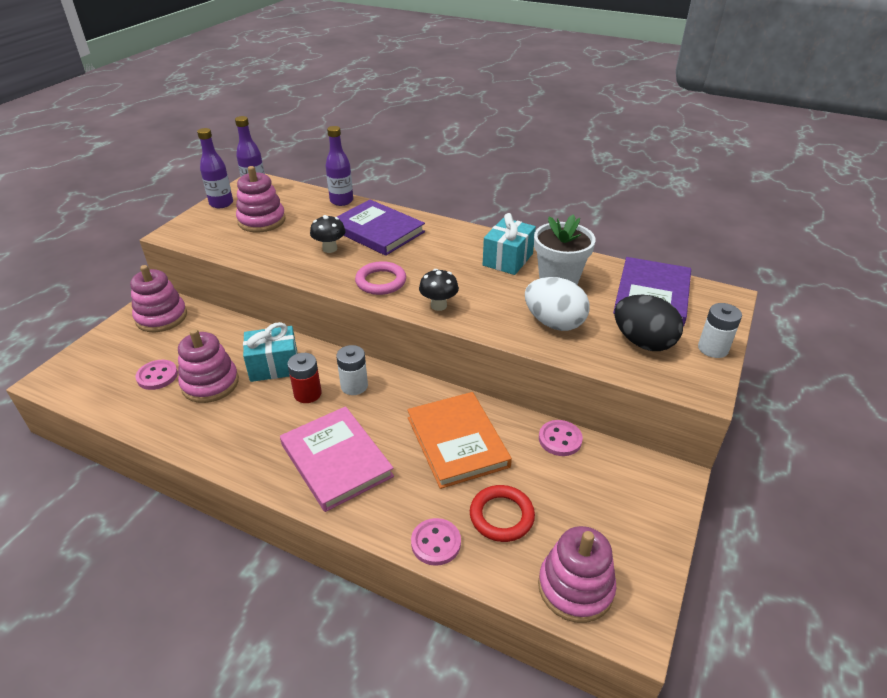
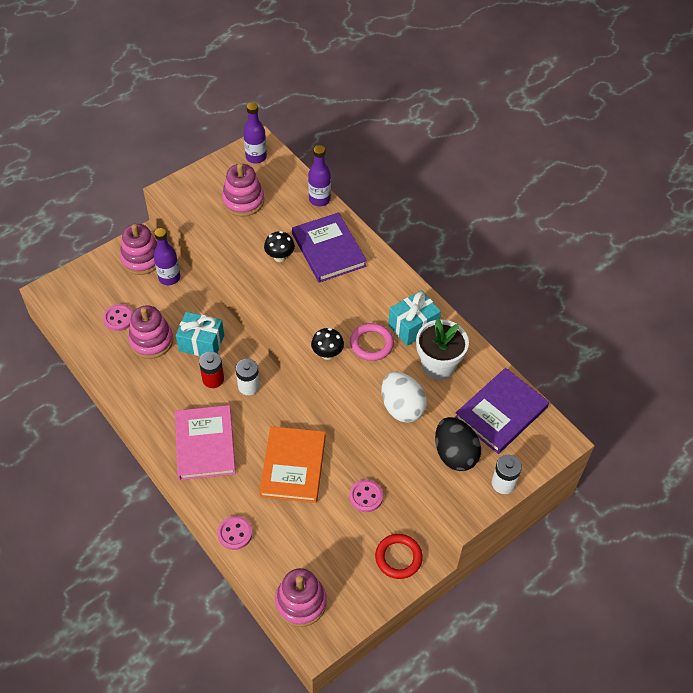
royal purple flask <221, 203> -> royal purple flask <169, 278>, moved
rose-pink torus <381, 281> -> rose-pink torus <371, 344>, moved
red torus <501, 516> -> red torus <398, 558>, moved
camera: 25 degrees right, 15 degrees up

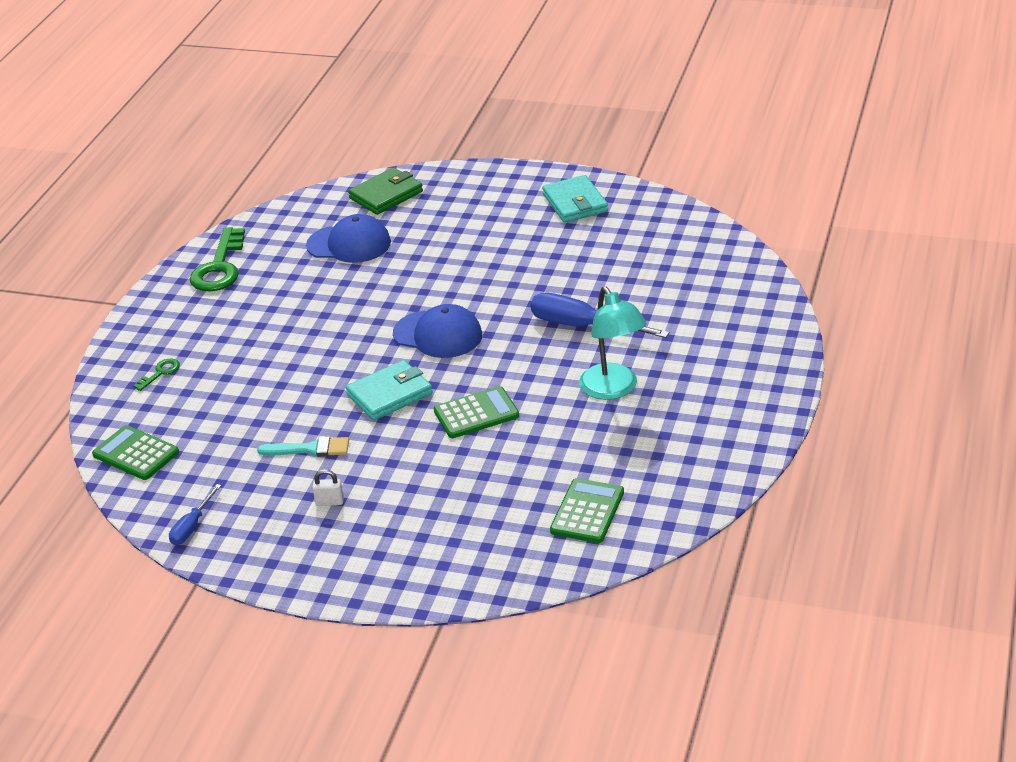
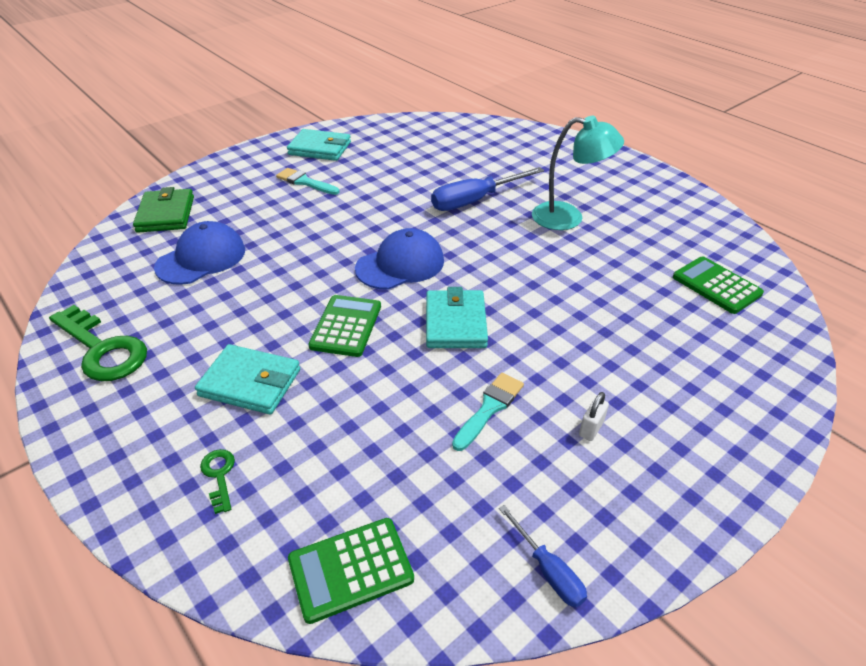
none -> aqua wallet <250, 383>
none -> aqua paintbrush <305, 182>
green calculator <476, 413> -> green calculator <346, 326>, moved
camera: 60 degrees left, 5 degrees up

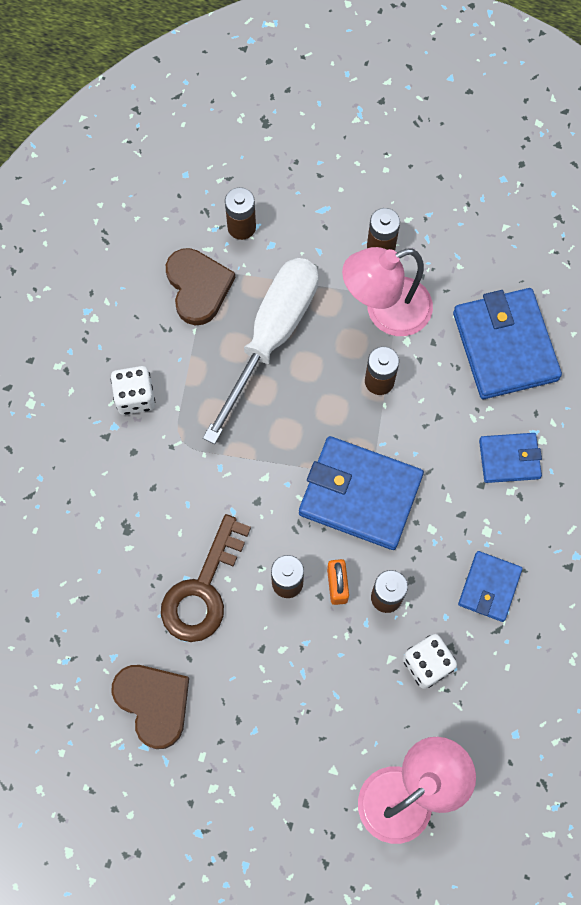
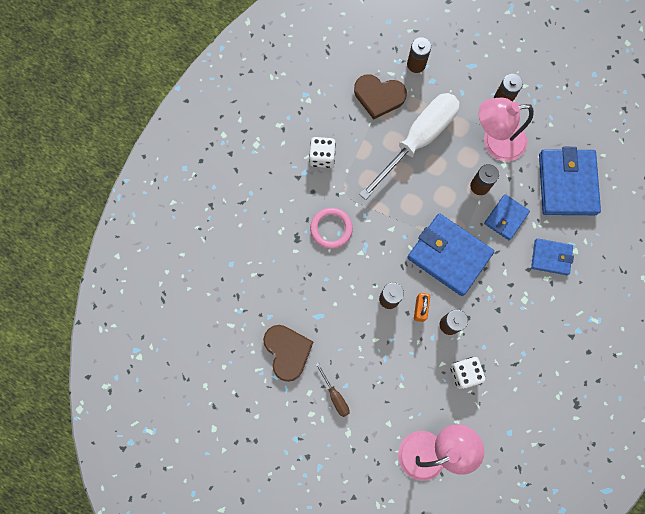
none -> rose-pink torus <331, 228>
none -> brown hand screwdriver <335, 396>
brown love heart <198, 287> -> brown love heart <379, 96>, 105 degrees clockwise
blue wallet <489, 587> -> blue wallet <506, 218>, moved
brown latchkey <203, 589> -> none
camera: 15 degrees right, 5 degrees up

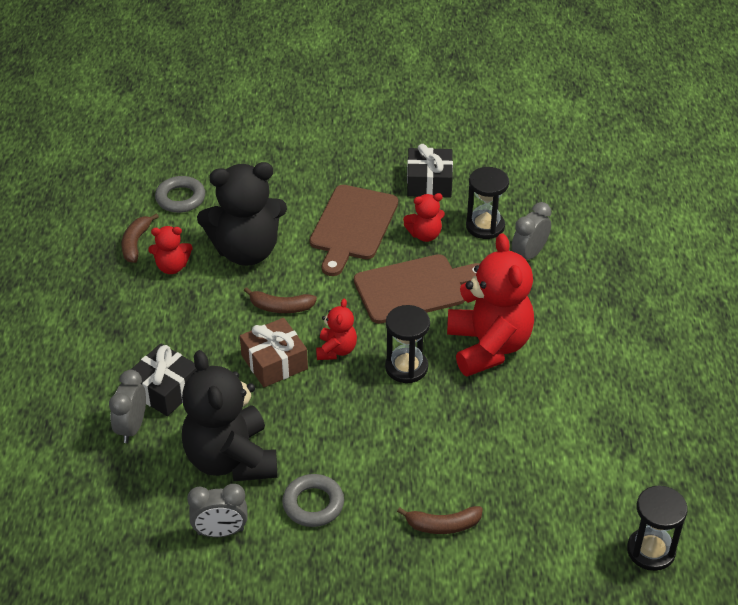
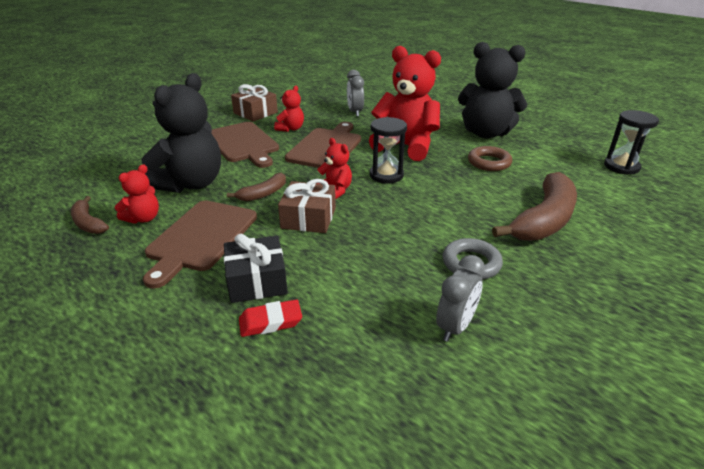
none -> brown bread board <200, 238>
jet-black gift <429, 183> -> brown gift <255, 113>
ash-grey clock <132, 428> -> red gum eraser <270, 322>
jet-black stuffed bear <231, 459> -> jet-black stuffed bear <485, 133>, moved
none -> brown torus <489, 162>
brown toy banana <443, 525> -> brown toy banana <544, 220>, x1.95
ash-grey torus <180, 198> -> none
jet-black sand timer <485, 226> -> none
camera: 50 degrees left, 10 degrees down

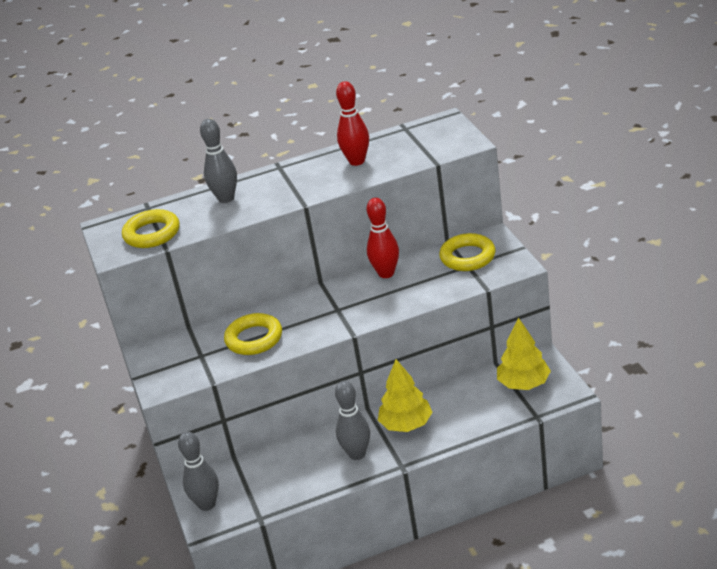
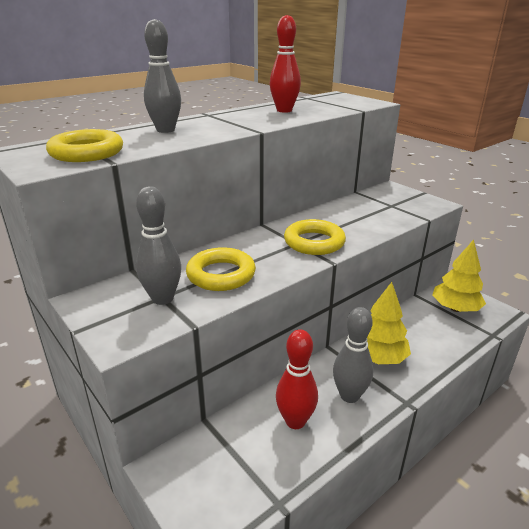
ash-grey bowling pin <207, 504> -> ash-grey bowling pin <162, 298>, moved
red bowling pin <386, 273> -> red bowling pin <295, 421>, moved
yellow torus <467, 257> -> yellow torus <314, 242>, moved
camera: 25 degrees left, 5 degrees down

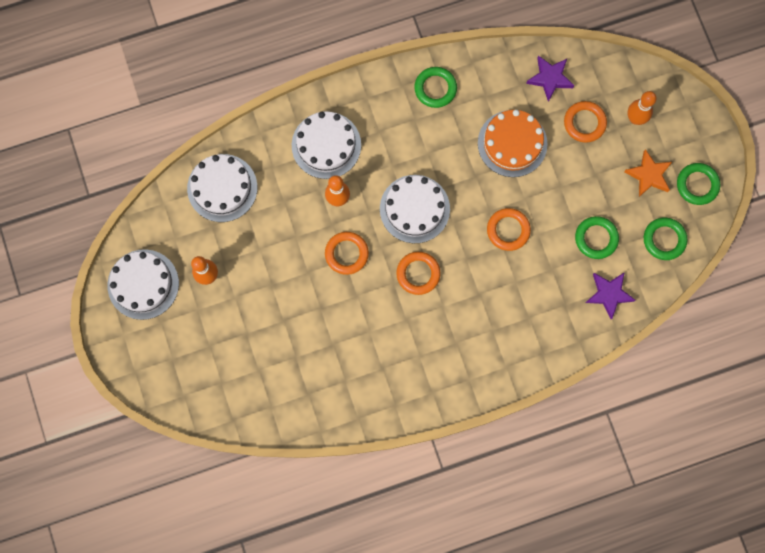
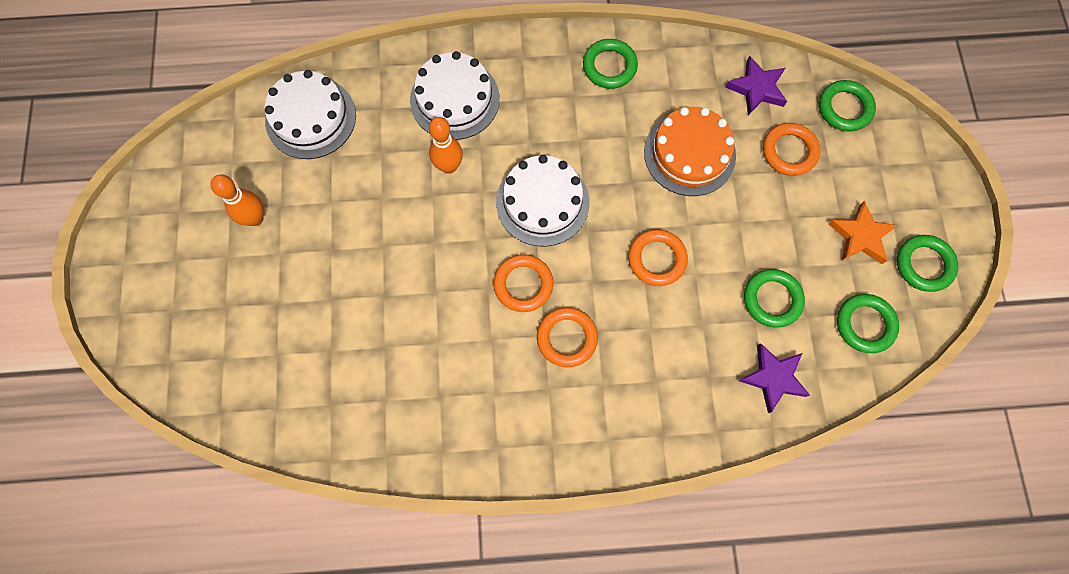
orange torus <346, 254> -> orange torus <567, 338>, moved
none -> green torus <844, 108>
white cake <143, 284> -> none
orange bowling pin <635, 119> -> none
camera: 15 degrees right, 5 degrees down

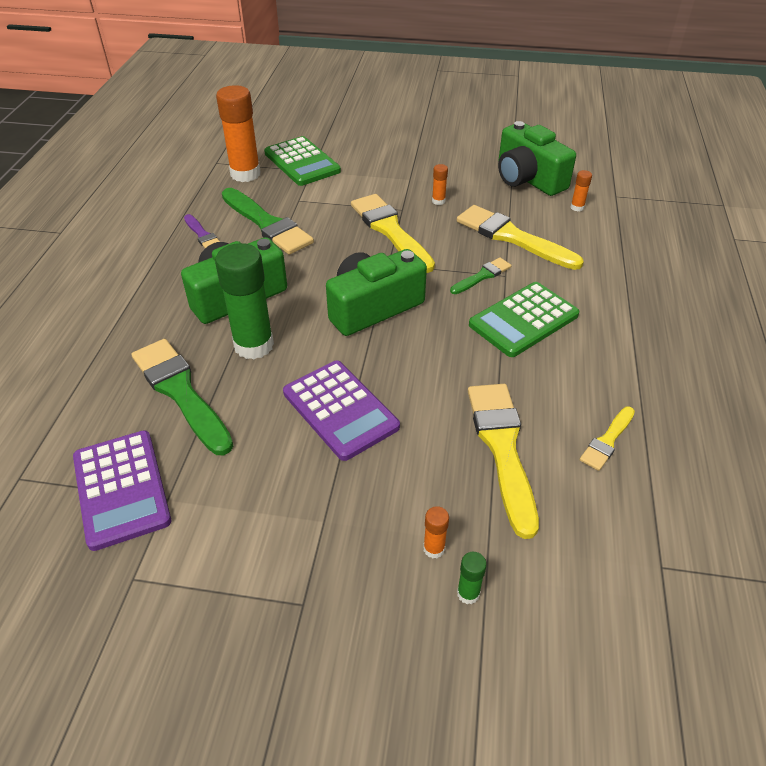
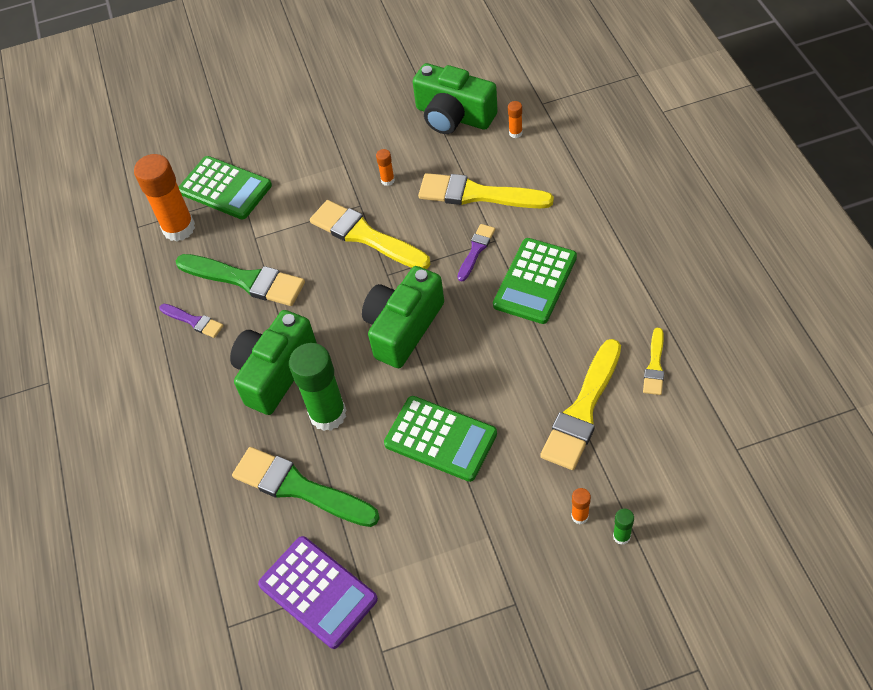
royal purple calculator <340, 410> -> green calculator <440, 439>
green paintbrush <482, 276> -> royal purple paintbrush <476, 250>
yellow paintbrush <502, 448> -> yellow paintbrush <582, 410>, 120 degrees counterclockwise
camera: 20 degrees left, 10 degrees up

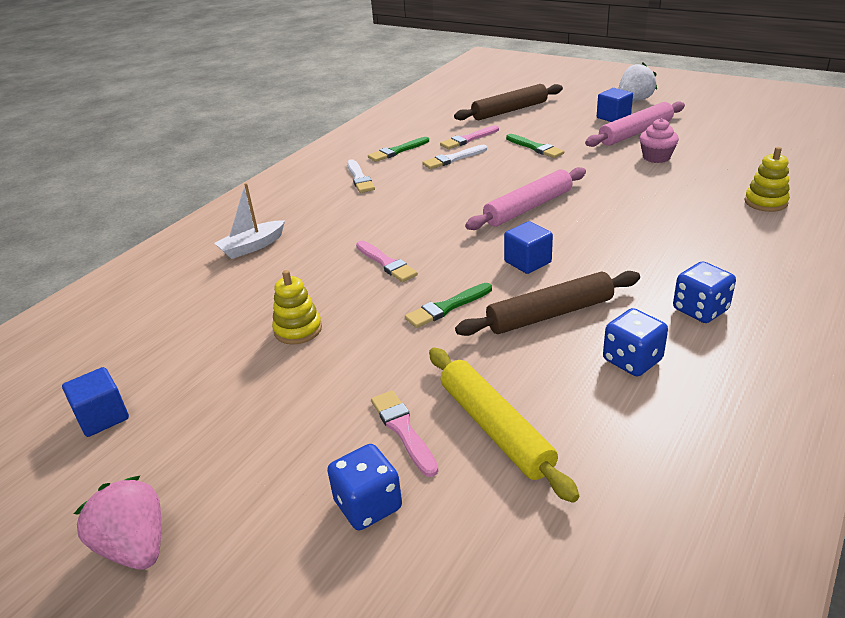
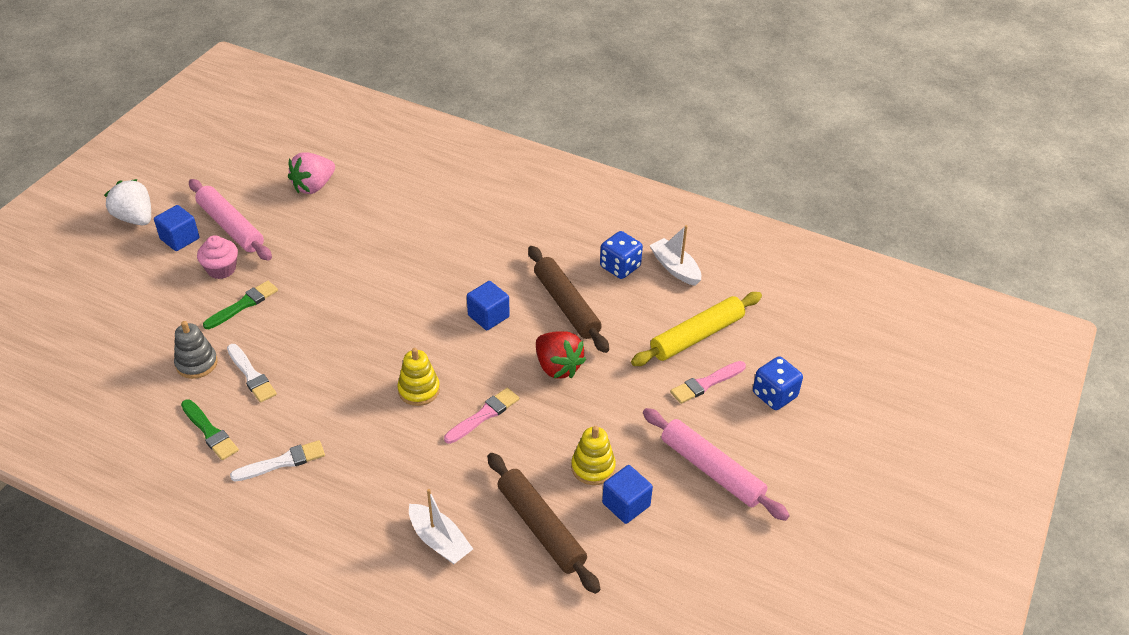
rose-pink paintbrush <468, 139> -> ash-grey ring stacker <196, 363>
rose-pink muffin <656, 157> -> rose-pink muffin <221, 269>, moved
rose-pink toy strawberry <135, 546> -> rose-pink toy strawberry <313, 186>, moved
yellow ring stacker <765, 202> -> yellow ring stacker <419, 390>, moved
brown pastry roller <510, 110> -> brown pastry roller <540, 527>, moved
green paintbrush <447, 307> -> red toy strawberry <557, 367>
blue cube <103, 417> -> blue cube <626, 504>, moved
rose-pink pastry roller <528, 207> -> rose-pink pastry roller <711, 470>, moved
none -> white toy boat <675, 268>
blue die <700, 310> -> none
camera: 100 degrees left, 10 degrees up

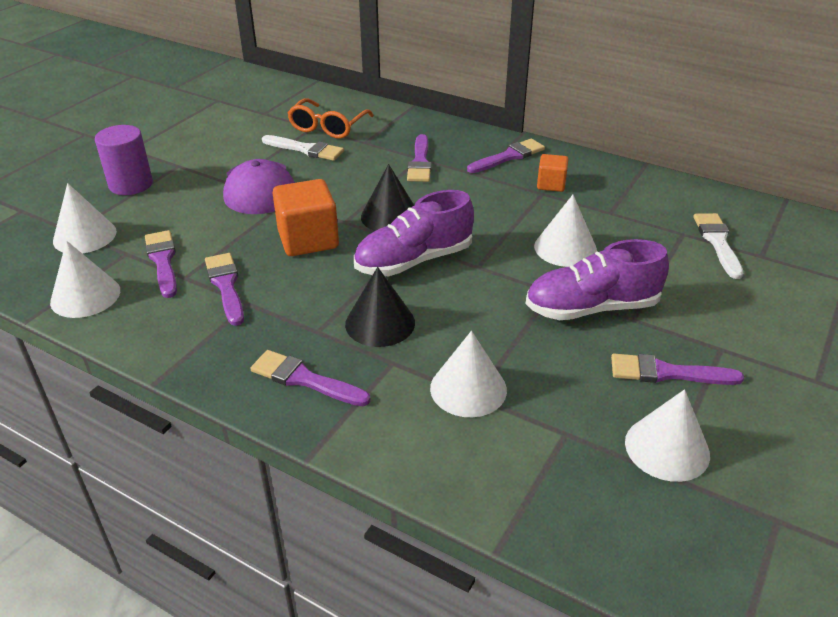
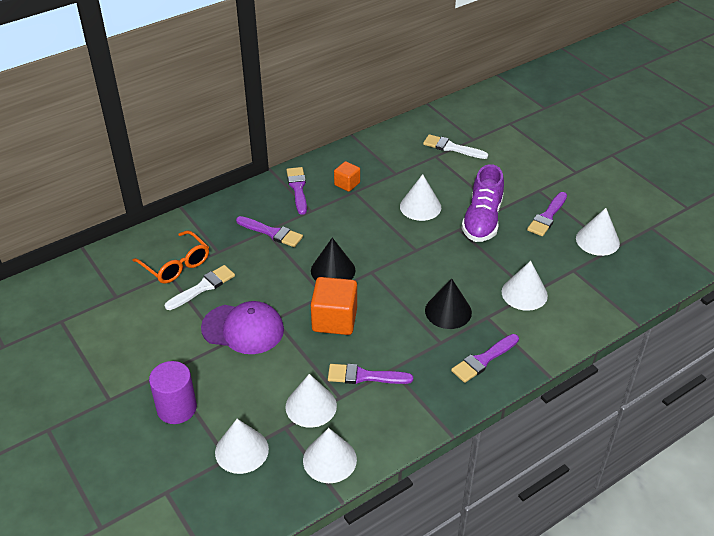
royal purple paintbrush <163, 261> -> white cone shape <311, 406>
royal purple shoe <413, 261> -> none
camera: 65 degrees left, 5 degrees up

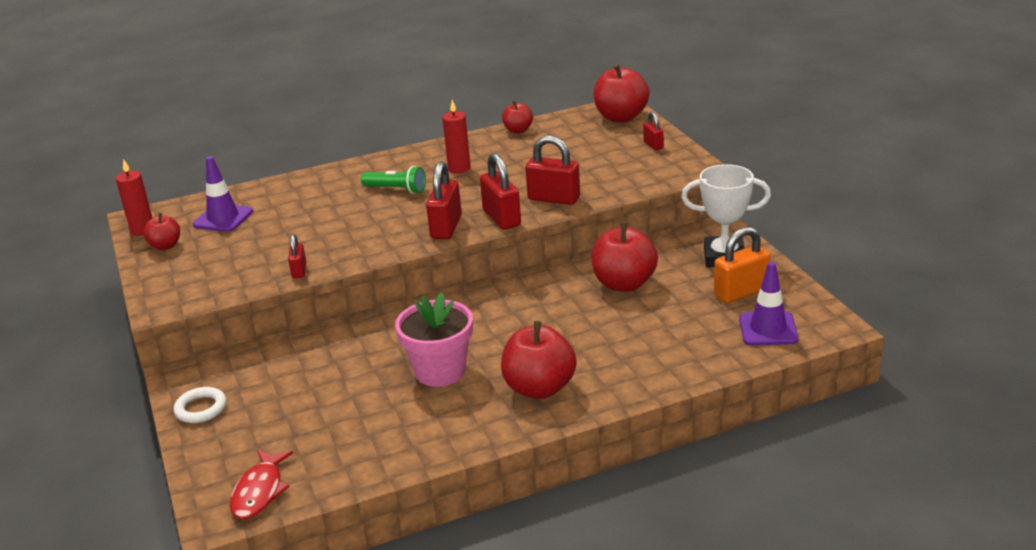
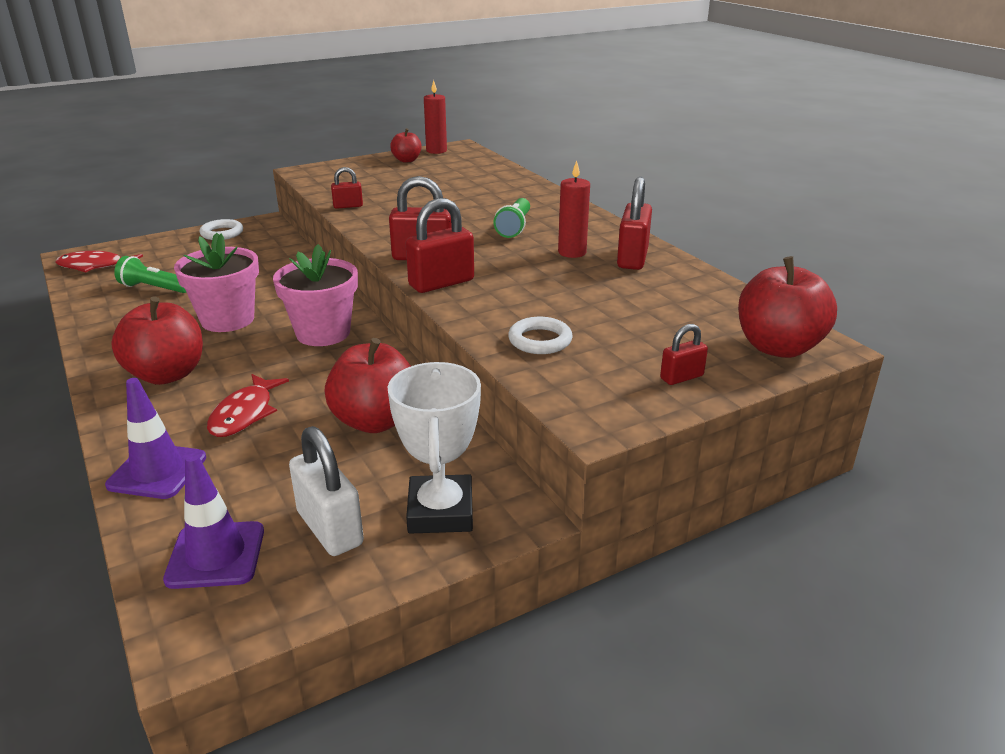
royal purple road cone <223, 218> -> royal purple road cone <157, 471>, moved
none -> green pocket torch <154, 288>
none -> red fish figure <245, 414>
none -> rose-pink potted plant <323, 333>
orange small lock <741, 292> -> white small lock <330, 528>
none -> white torus <540, 340>
red small lock <554, 198> -> red small lock <632, 258>, moved
red apple <518, 130> -> none
camera: 80 degrees right, 0 degrees up

